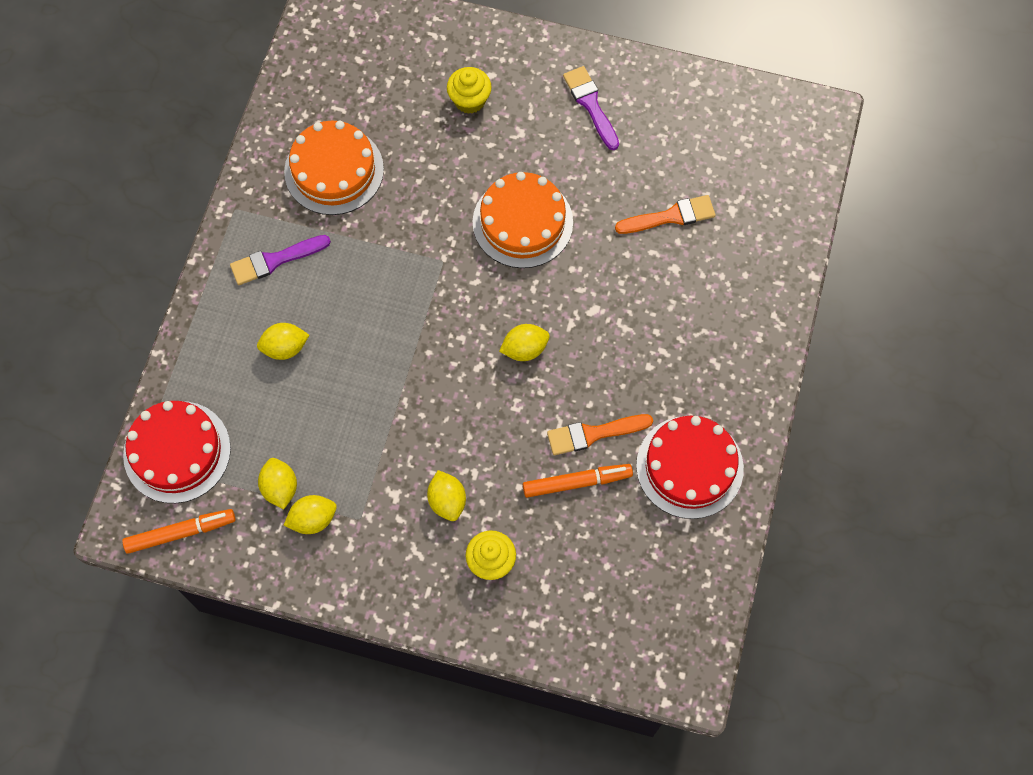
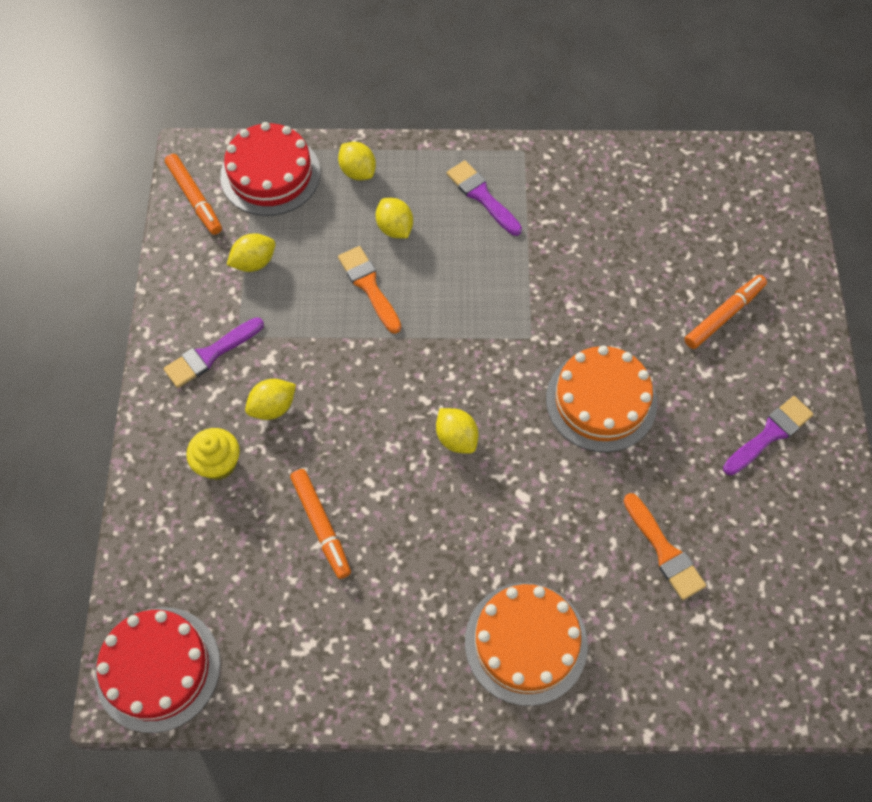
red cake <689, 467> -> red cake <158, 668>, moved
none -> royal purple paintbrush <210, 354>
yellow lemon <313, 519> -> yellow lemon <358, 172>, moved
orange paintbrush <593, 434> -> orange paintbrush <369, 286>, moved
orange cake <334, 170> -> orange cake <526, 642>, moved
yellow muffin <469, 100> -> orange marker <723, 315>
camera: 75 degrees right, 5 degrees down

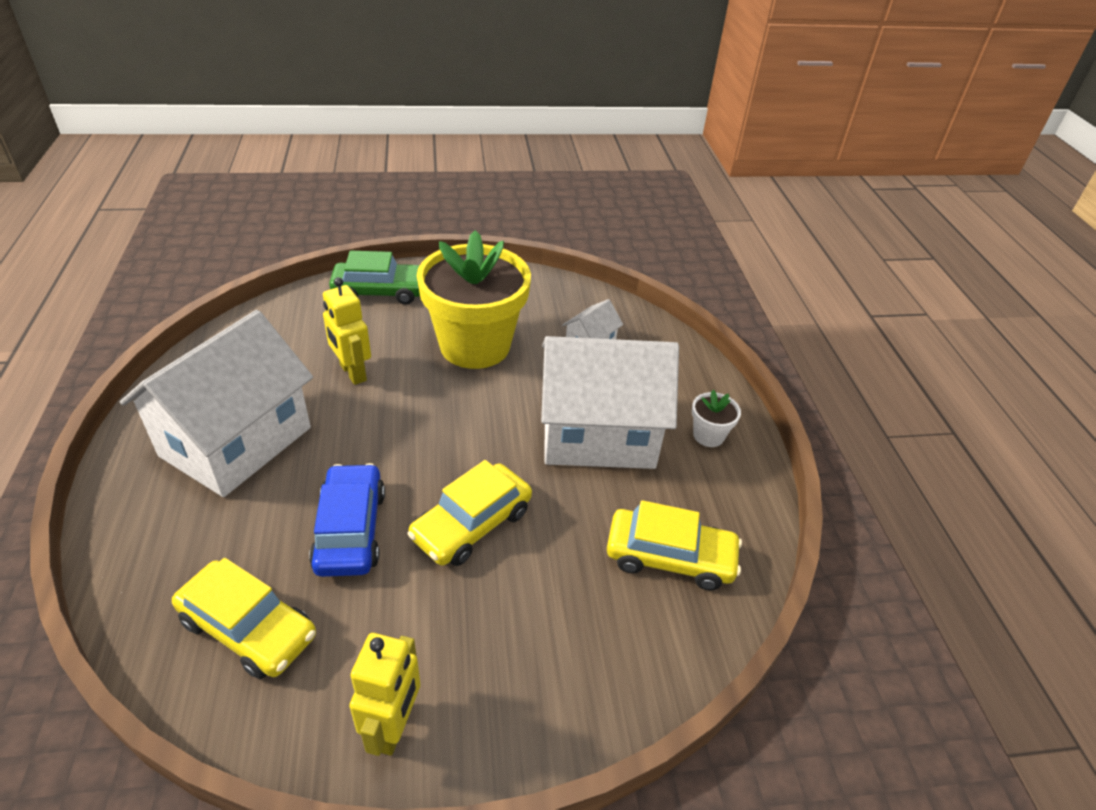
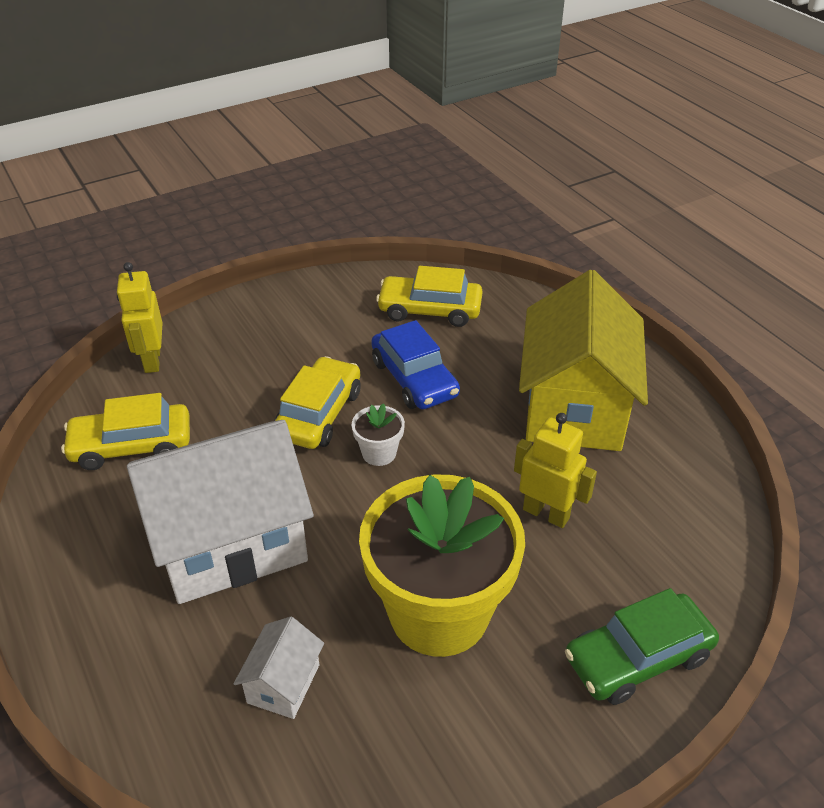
yellow robot <393, 727> -> yellow robot <152, 360>, moved
white potted plant <708, 435> -> white potted plant <379, 453>, moved
white house <236, 442> -> yellow house <574, 407>
camera: 160 degrees right, 0 degrees up

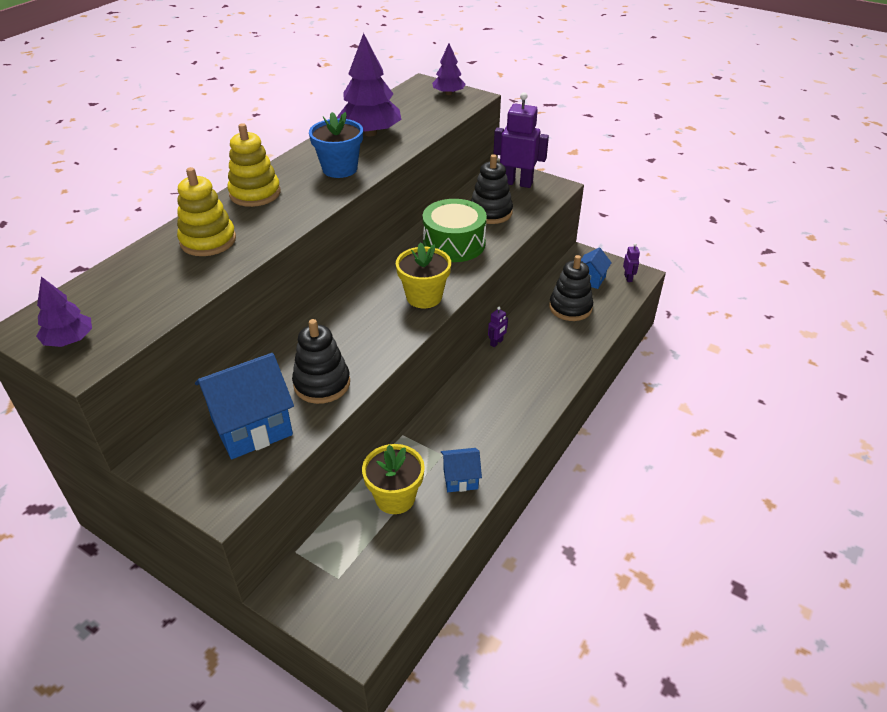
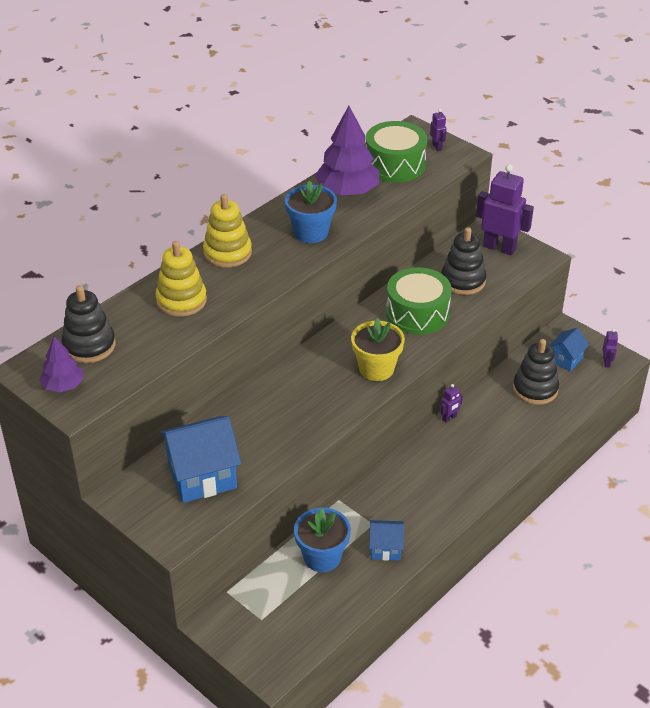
jet-black ring stacker <322, 384> -> jet-black ring stacker <89, 345>, moved
yellow potted plant <395, 497> -> blue potted plant <322, 557>
none -> green toy drum <395, 165>
royal purple fir tree <448, 93> -> royal purple robot <437, 147>
camera: 10 degrees right, 0 degrees up

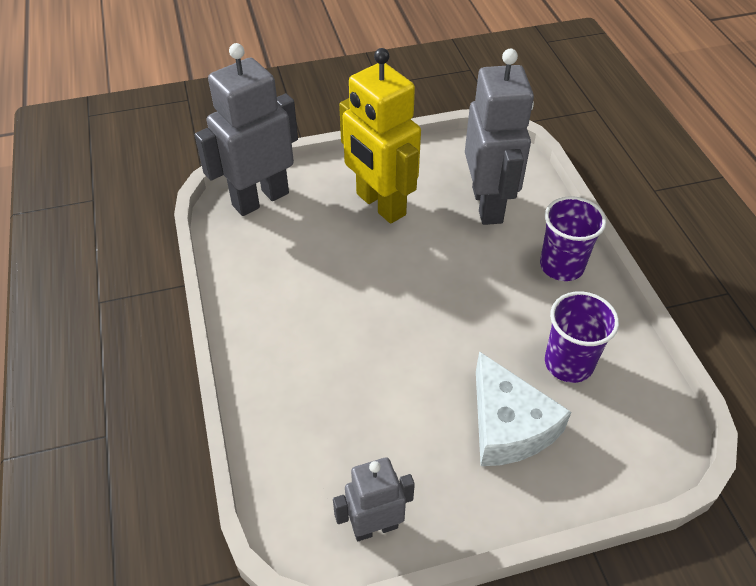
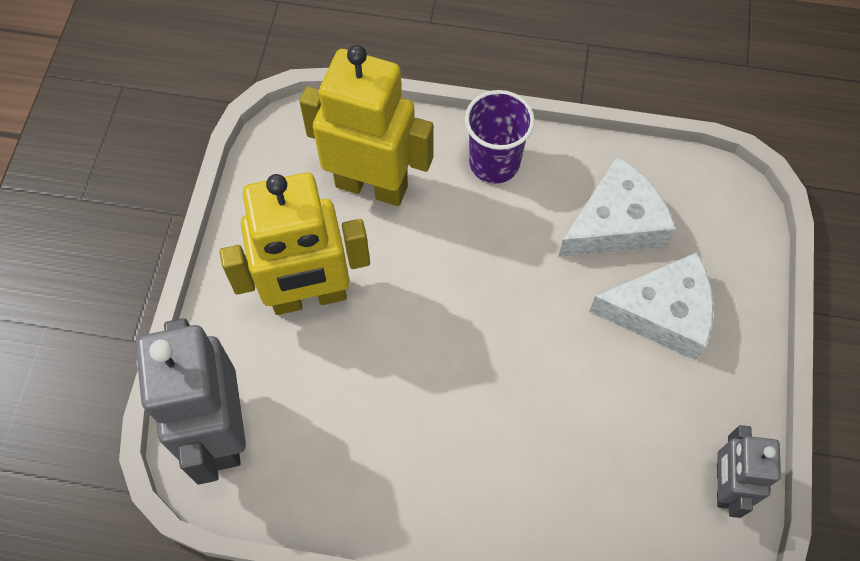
ash-grey robot <488, 205> -> yellow robot <372, 185>
royal purple beaker <568, 363> -> white piece of cheese <615, 223>
camera: 65 degrees left, 15 degrees up

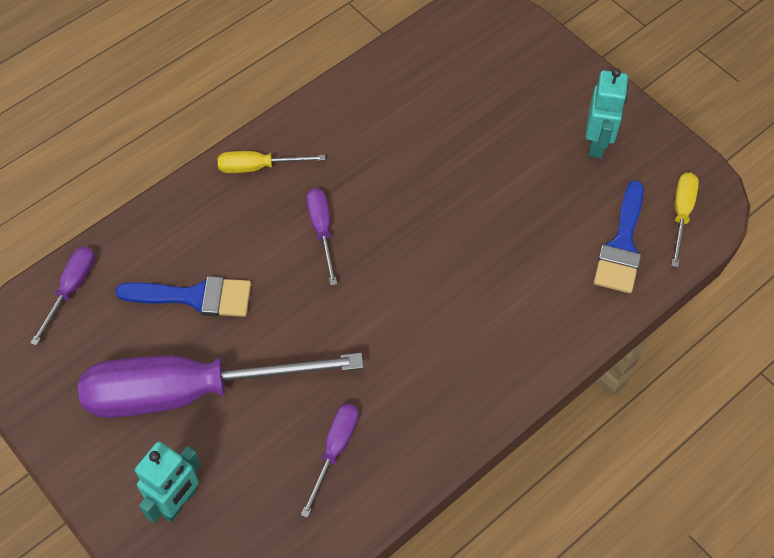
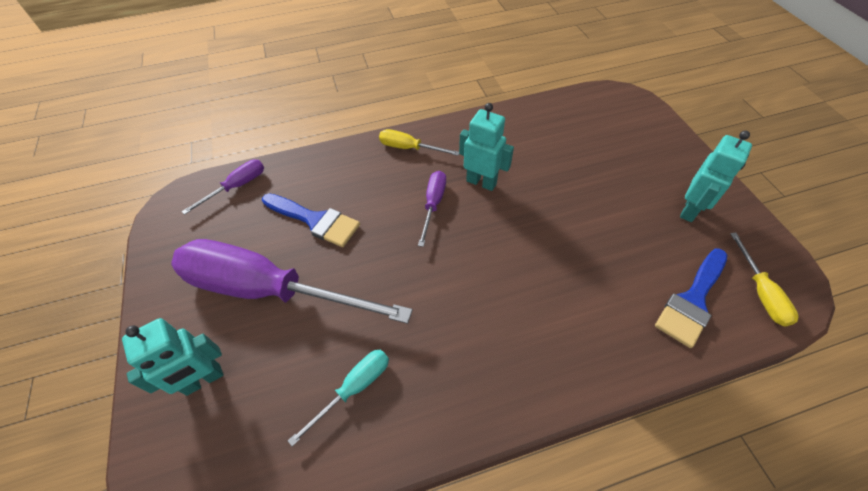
royal purple hand screwdriver <335, 450> -> aqua hand screwdriver <354, 388>
none -> aqua robot <481, 182>
yellow hand screwdriver <681, 214> -> yellow hand screwdriver <760, 292>, 135 degrees clockwise
camera: 25 degrees right, 5 degrees down

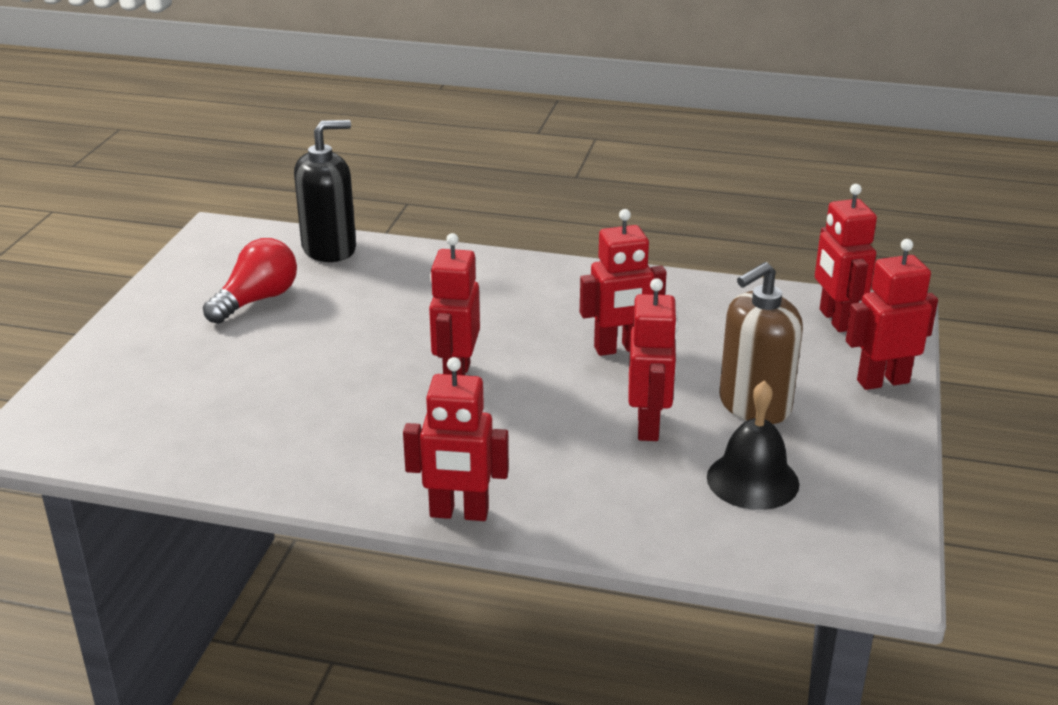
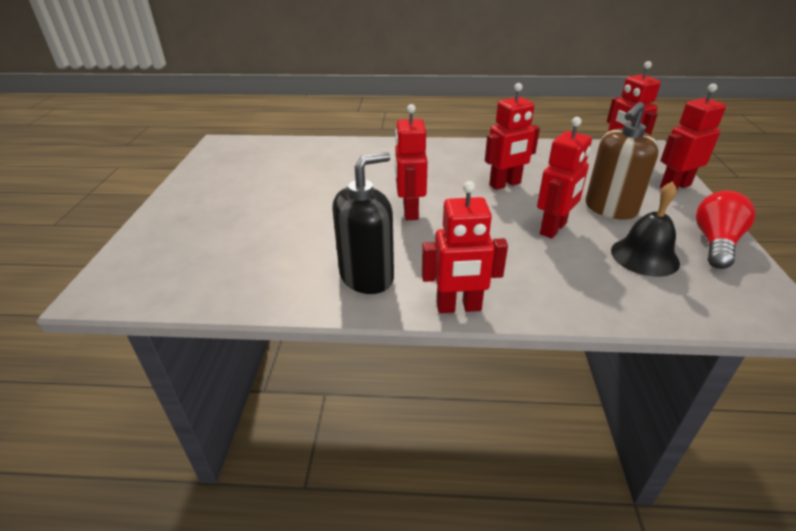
jet-black pump bottle <329, 249> -> jet-black pump bottle <367, 277>, moved
red robot <649, 426> -> red robot <553, 229>, 45 degrees clockwise
red bulb <256, 300> -> red bulb <715, 243>, moved
camera: 10 degrees left, 5 degrees up

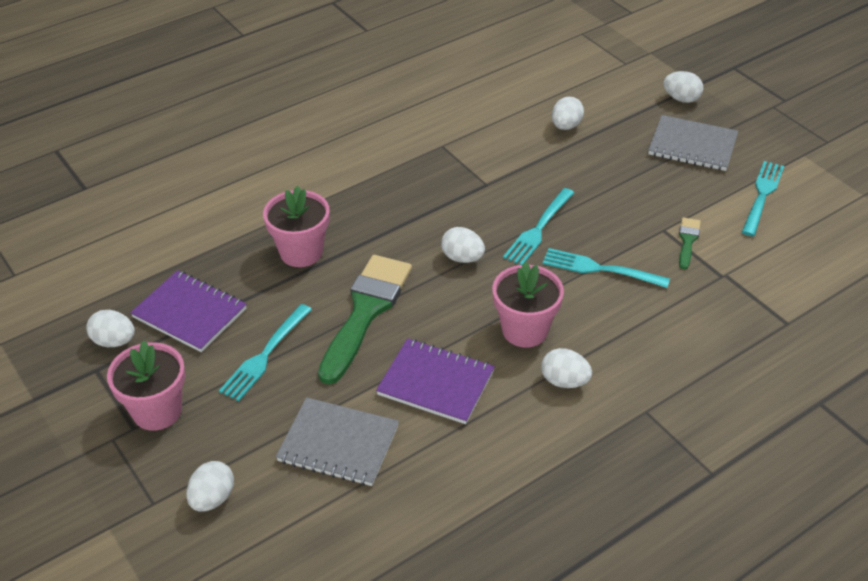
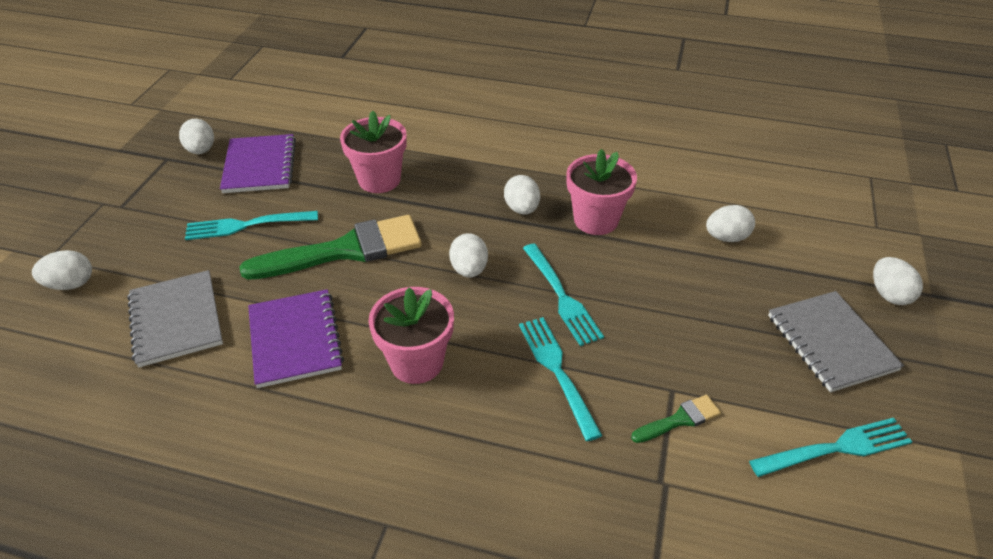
white egg shape <564, 381> -> white egg shape <522, 209>, moved
aqua table fork <538, 229> -> aqua table fork <562, 297>, 105 degrees counterclockwise
rose-pink potted plant <157, 411> -> rose-pink potted plant <596, 220>, moved
camera: 50 degrees right, 0 degrees up

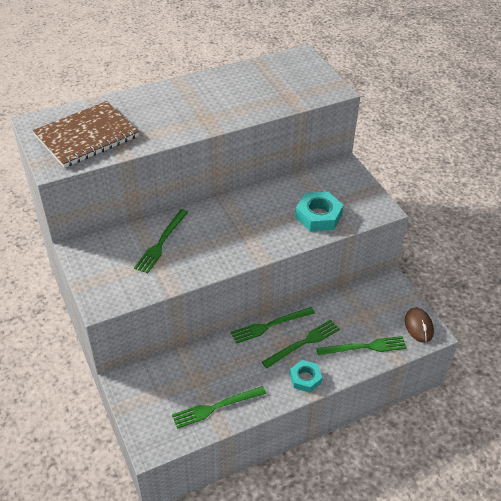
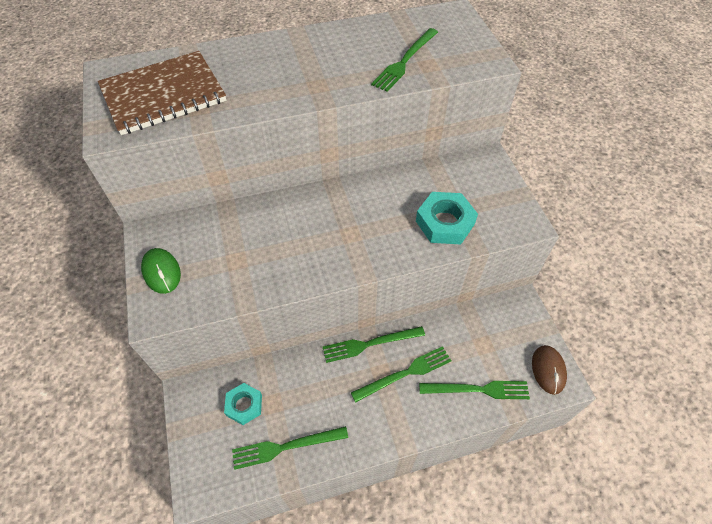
none -> green computer mouse <161, 272>
aqua hexagon nut <305, 378> -> aqua hexagon nut <244, 405>, moved
green table fork <161, 243> -> green table fork <405, 61>, moved
camera: 10 degrees right, 10 degrees up

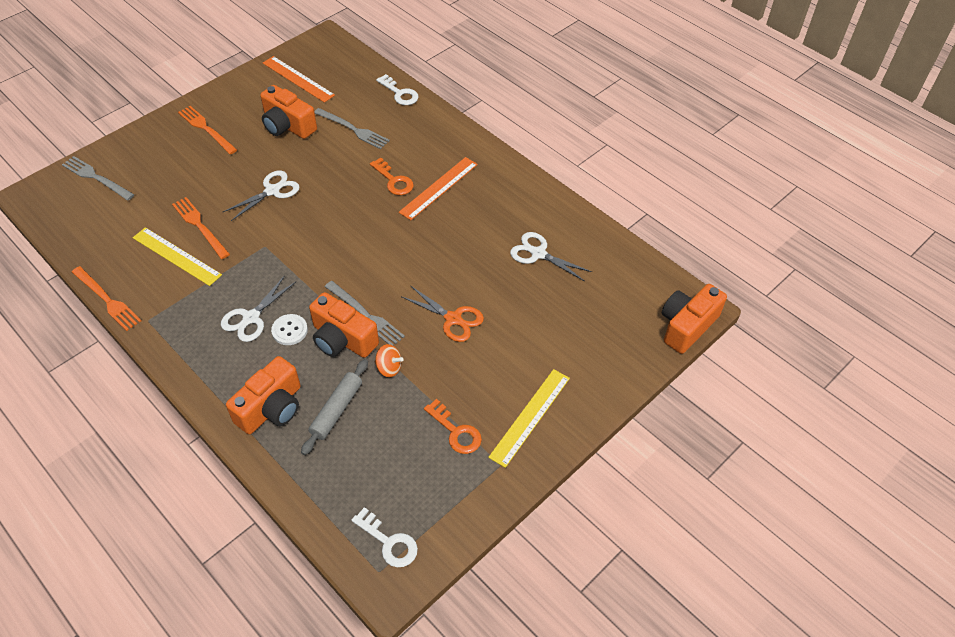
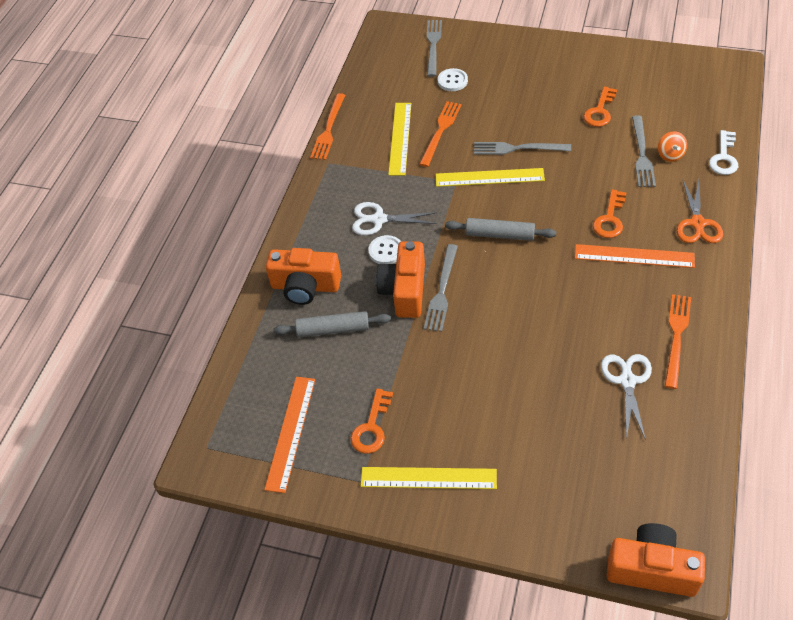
orange ruler <298, 79> -> orange ruler <290, 432>, moved
none -> yellow ruler <489, 177>
none -> white shirt button <452, 81>
none -> ash-grey pastry roller <500, 235>
white pair of scissors <272, 191> -> ash-grey table fork <518, 148>
orange compact camera <288, 126> -> orange latchkey <600, 111>
orange spinning top <389, 368> -> orange spinning top <670, 155>, moved
orange table fork <206, 129> -> orange table fork <676, 337>, moved
orange pair of scissors <453, 319> -> orange pair of scissors <697, 223>, moved
white latchkey <389, 542> -> none
camera: 65 degrees right, 0 degrees up

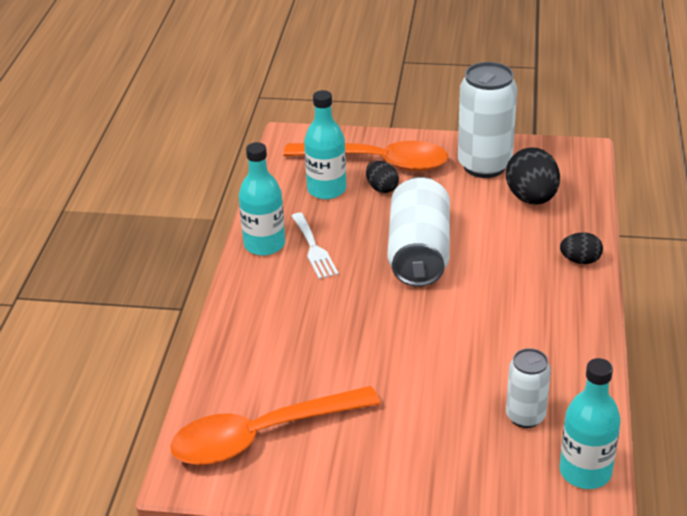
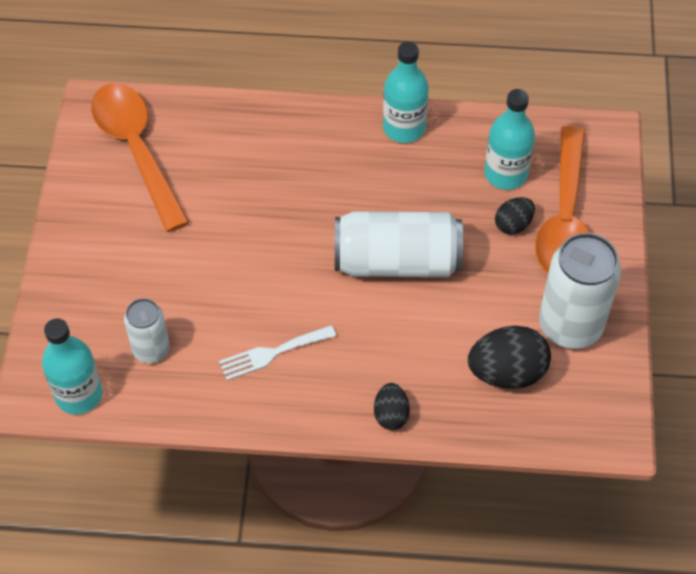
white table fork <314, 249> -> white table fork <272, 353>, moved
camera: 85 degrees right, 20 degrees up

